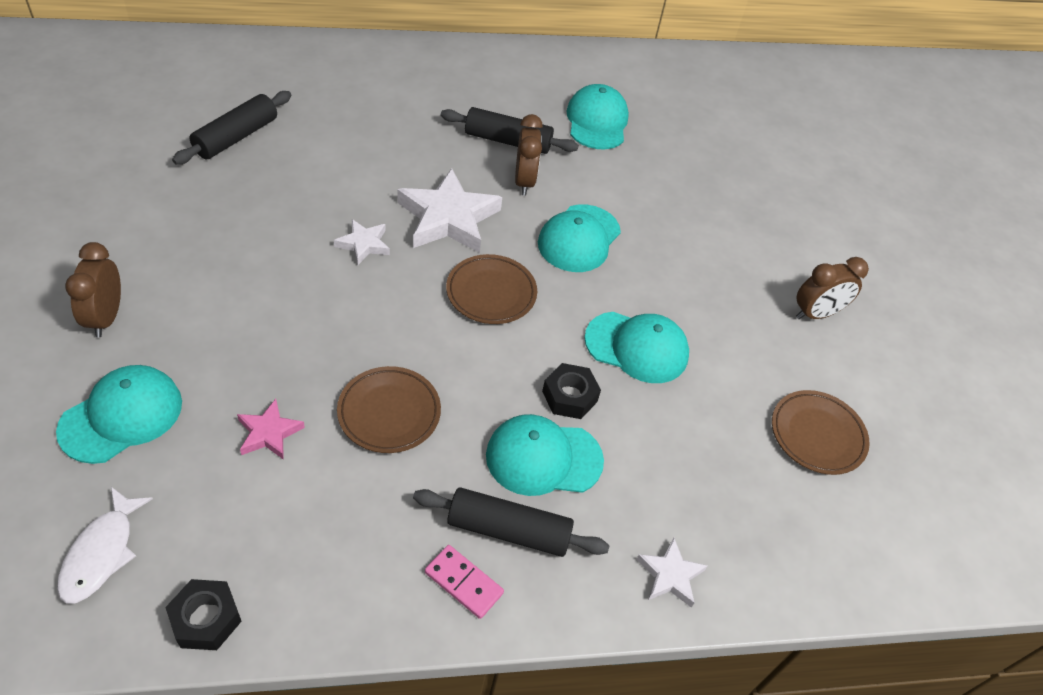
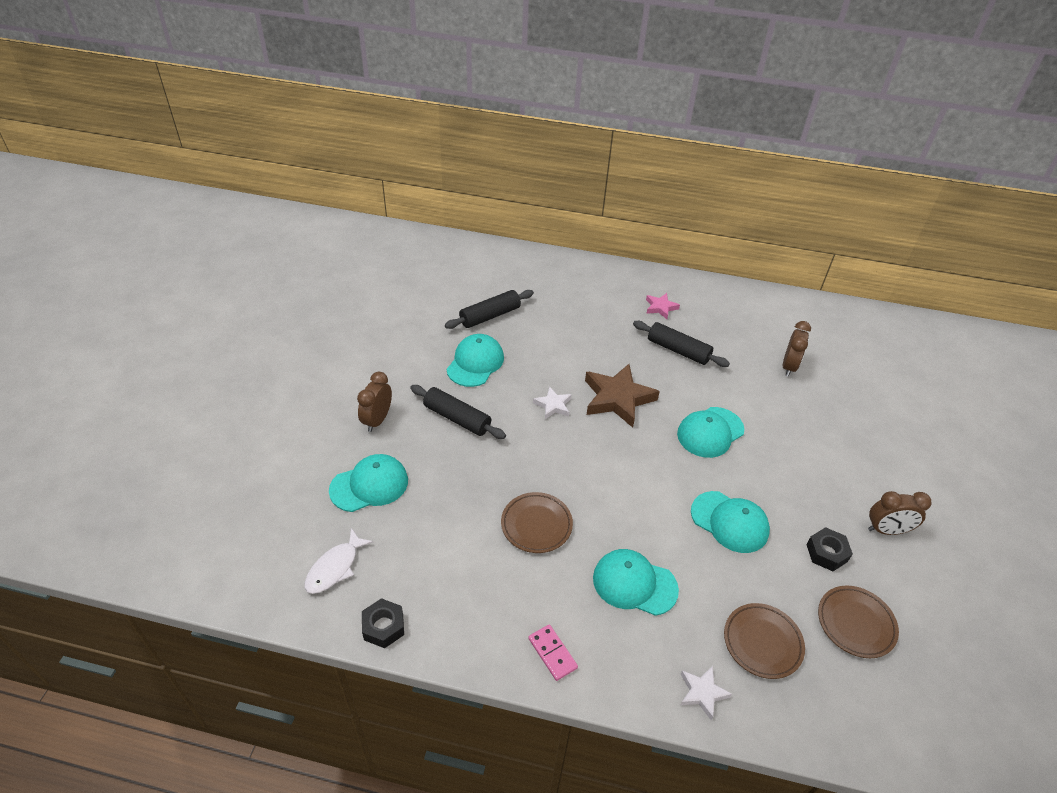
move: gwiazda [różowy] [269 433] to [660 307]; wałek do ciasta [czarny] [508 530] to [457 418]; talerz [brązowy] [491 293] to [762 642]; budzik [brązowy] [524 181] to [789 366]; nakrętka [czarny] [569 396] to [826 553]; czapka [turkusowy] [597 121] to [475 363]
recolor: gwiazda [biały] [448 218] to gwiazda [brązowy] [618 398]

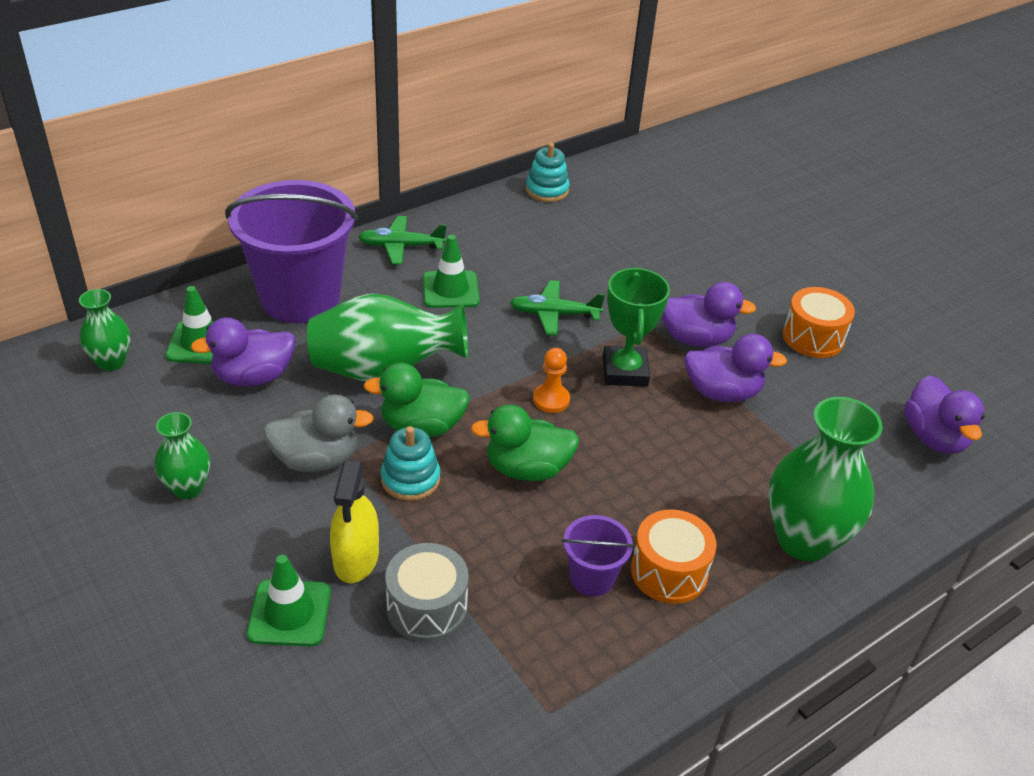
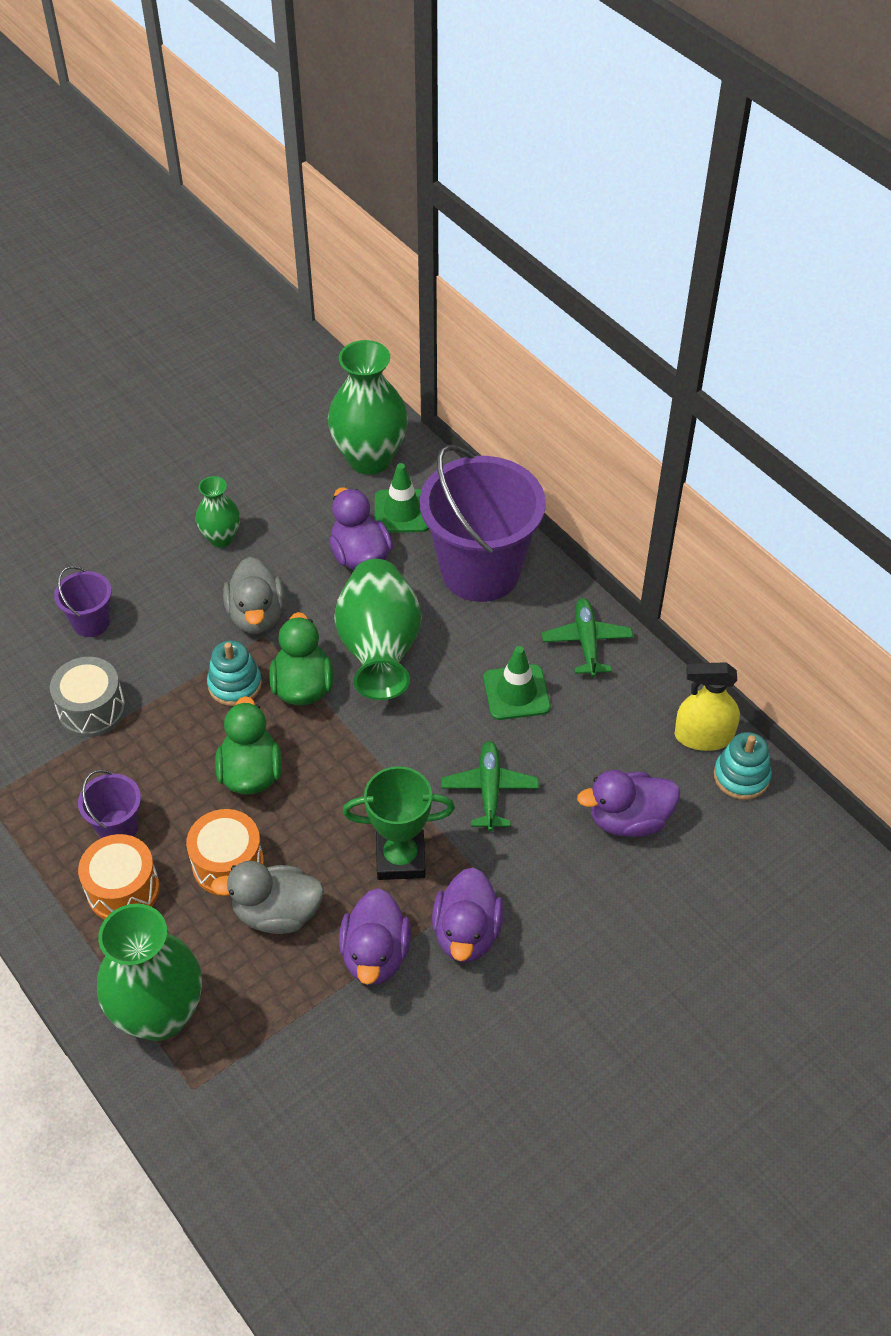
delete: pionek [pomarańczowy] [551 399]
insert: kaczka [szary] [277 913]
move: spryskiwacz [żółty] [356 558] to [703 736]; bęben [pomarańczowy] [813 337] to [228 864]; kaczka [fioletowy] [934 437] to [628 820]
replace: pachołek [zielony] [289 613] to wiadro [fioletowy] [91 622]
resize: wazon [zielony] [111 362] = [370 459] x1.86

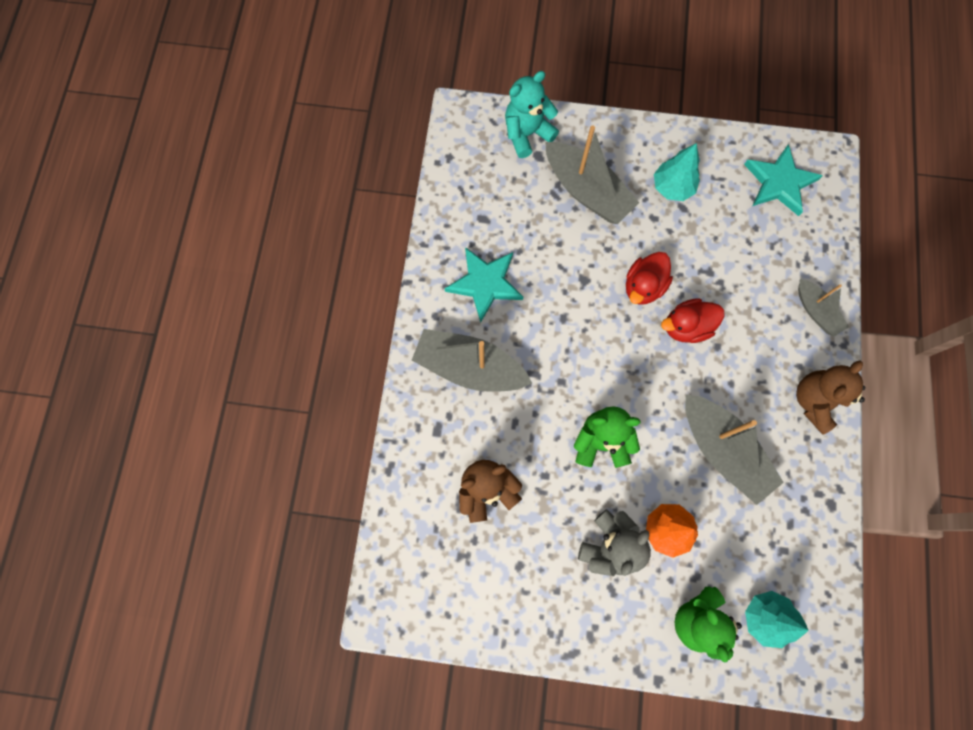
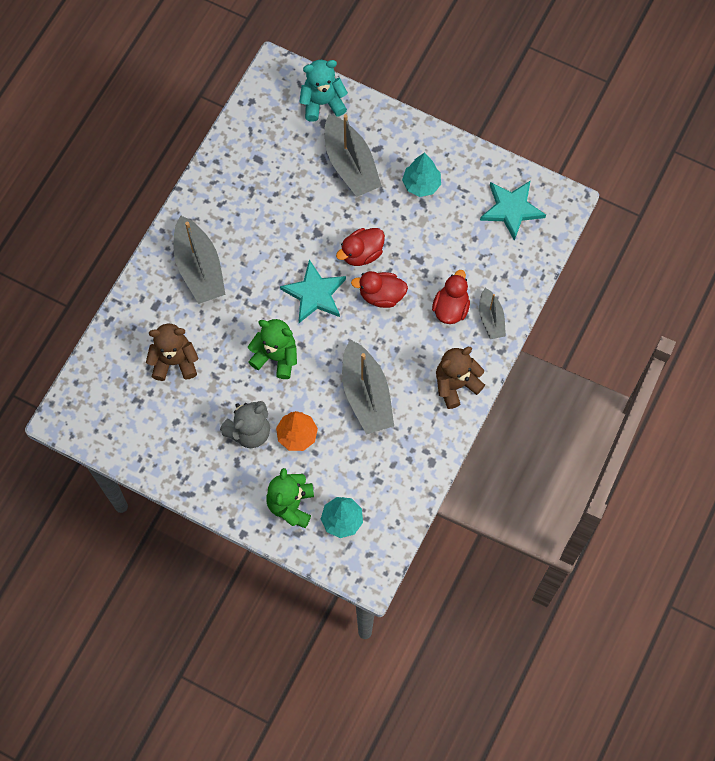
insert: kaczka [czerwony] [451 308]
move: gwiazda [turkusowy] [485 283] to [315 294]
rotate: łódka [szary] [469 367] = [199 268] 150 degrees counterclockwise

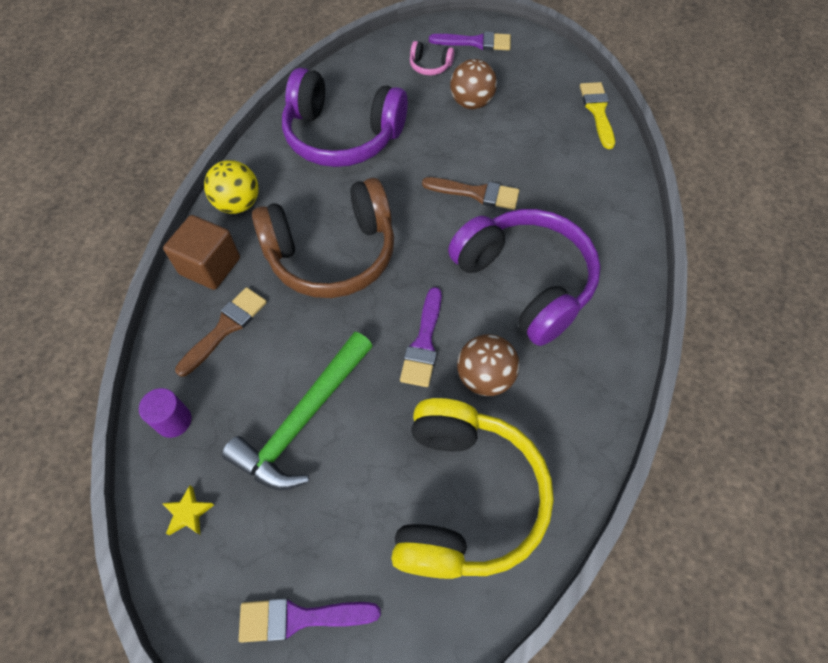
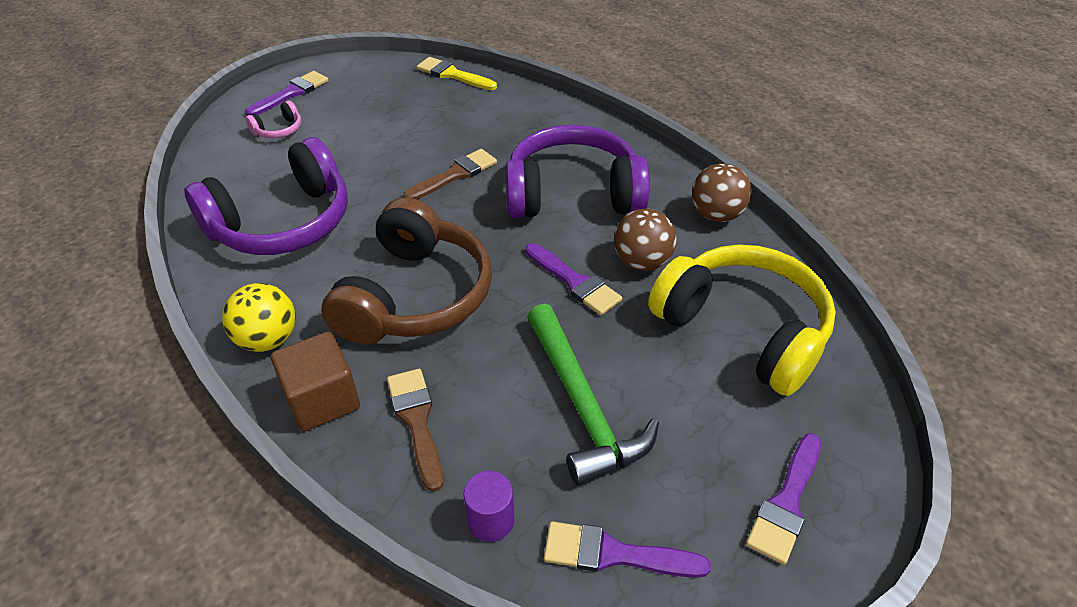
move: piłka [brązowy] [471 103] to [716 215]
replace: gwiazda [żółty] [188 513] to pędzel [fioletowy] [614 554]

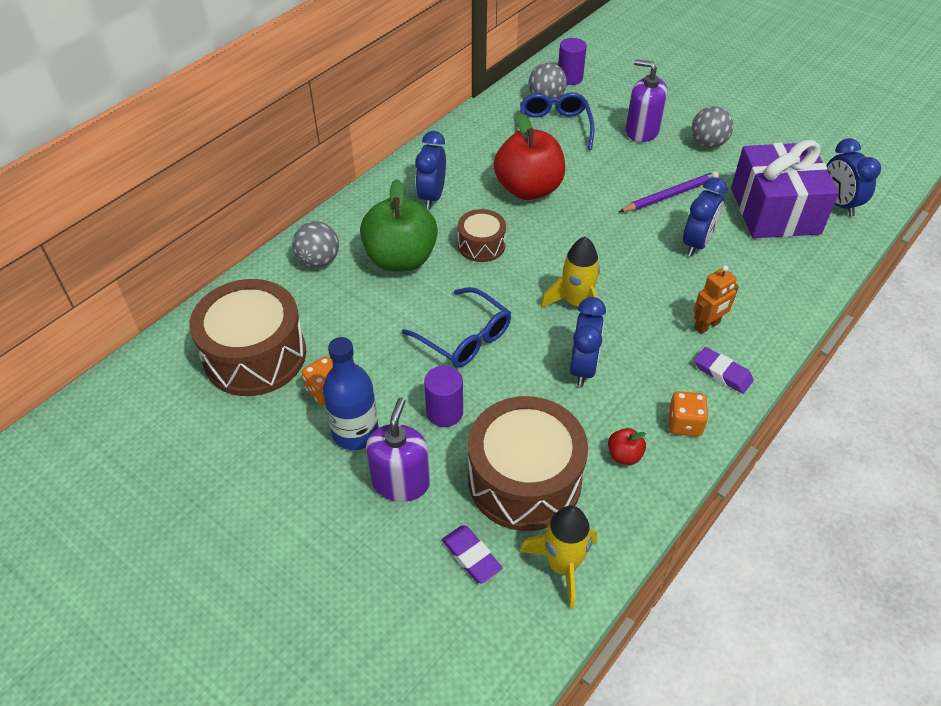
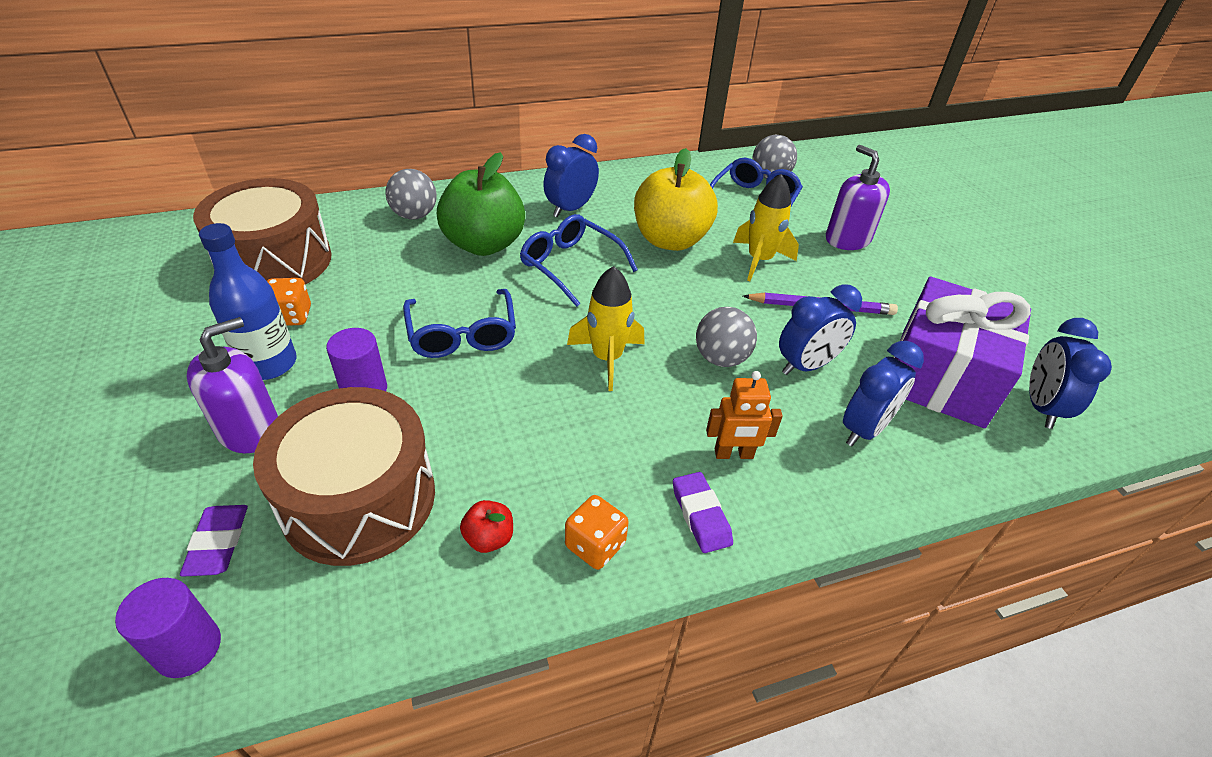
move: rakieta [żółty] [562 566] to [759 260]; walec [fioletowy] [570 78] to [188 648]; budzik [niebieski] [583 368] to [864 429]; piłka [szary] [708 143] to [721 358]
replace: bęben [brązowy] [481 245] to okulary [niebieski] [570 265]
recolor: jabłko [czerwony] [528 189] to jabłko [żółty] [670 240]

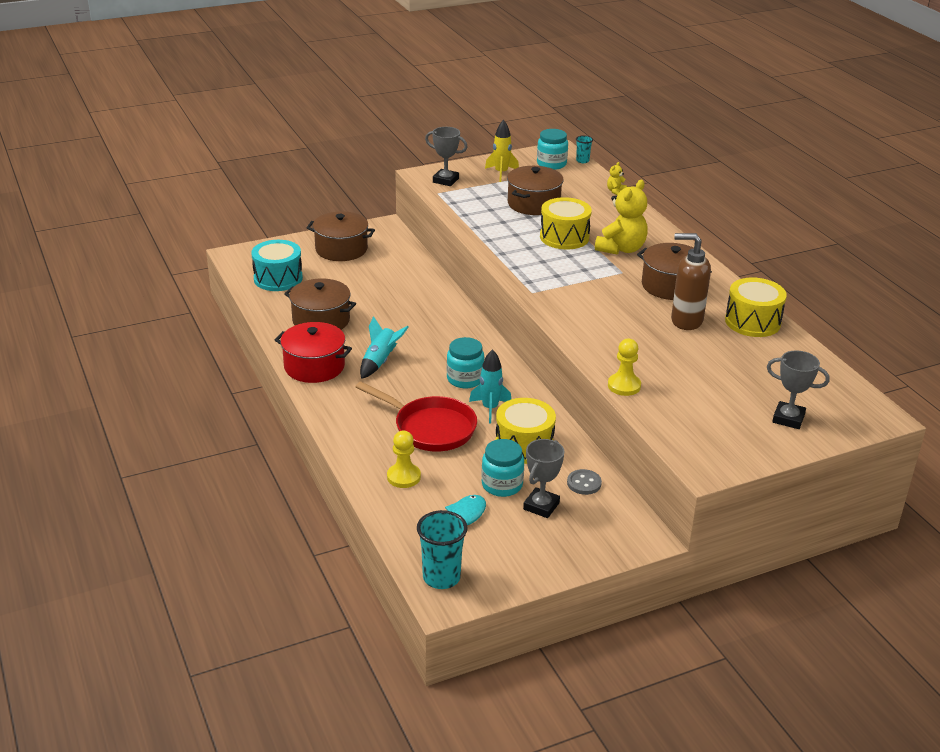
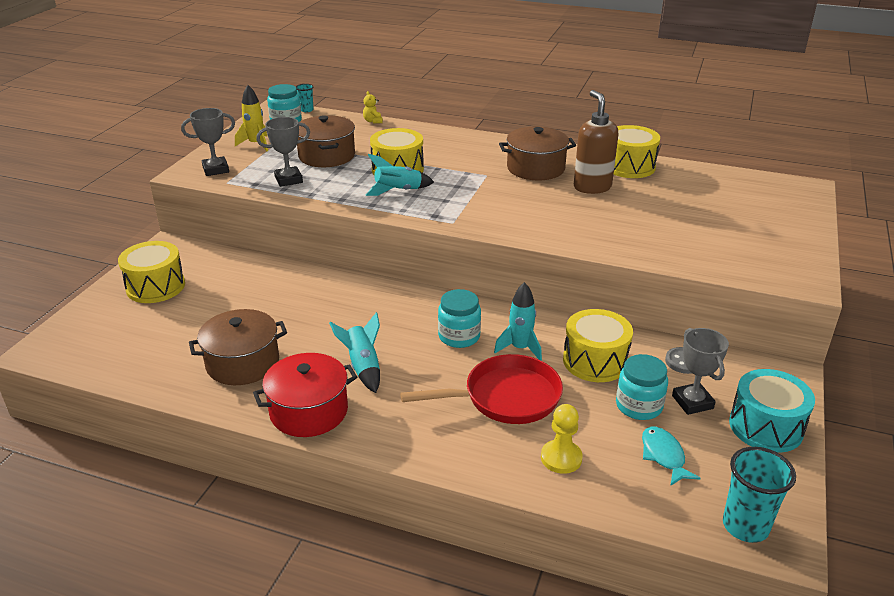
delete: miś [żółty] [621 249]; pionek [żółty] [624 386]
insert: rakieta [turkusowy] [398 191]
move: bęben [turkusowy] [278 278] to [765 427]; puchar [szary] [788 418] to [288 180]
replace: garnek [brązowy] [341 249] to bęben [żółty] [155 287]
rotate: dozownik mydła [brązowy] [686 321] = [592 187] 105 degrees clockwise

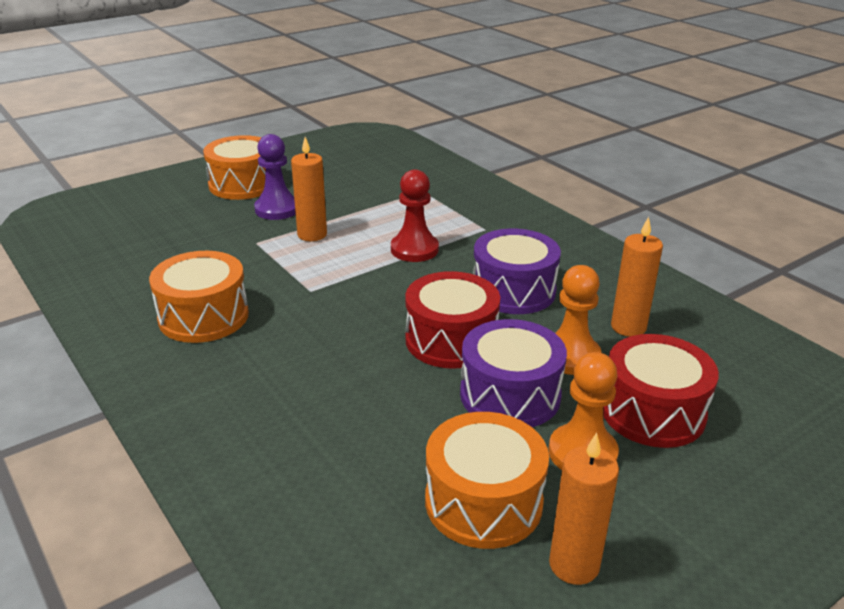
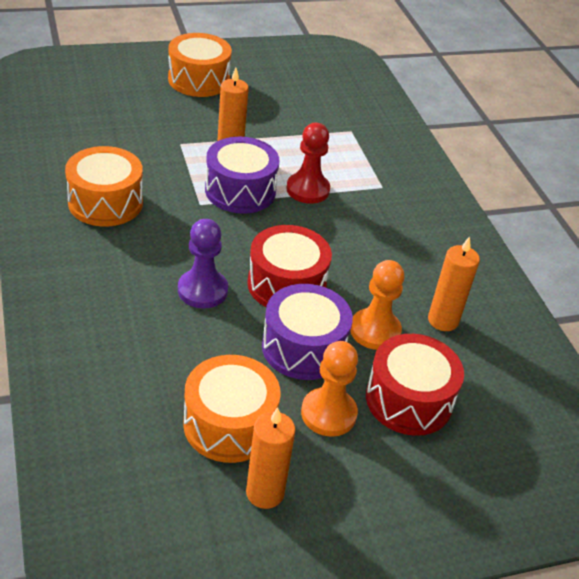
move: pionek [fioletowy] [277 209] to [202 290]; bęben [fioletowy] [513 291] to [240 191]

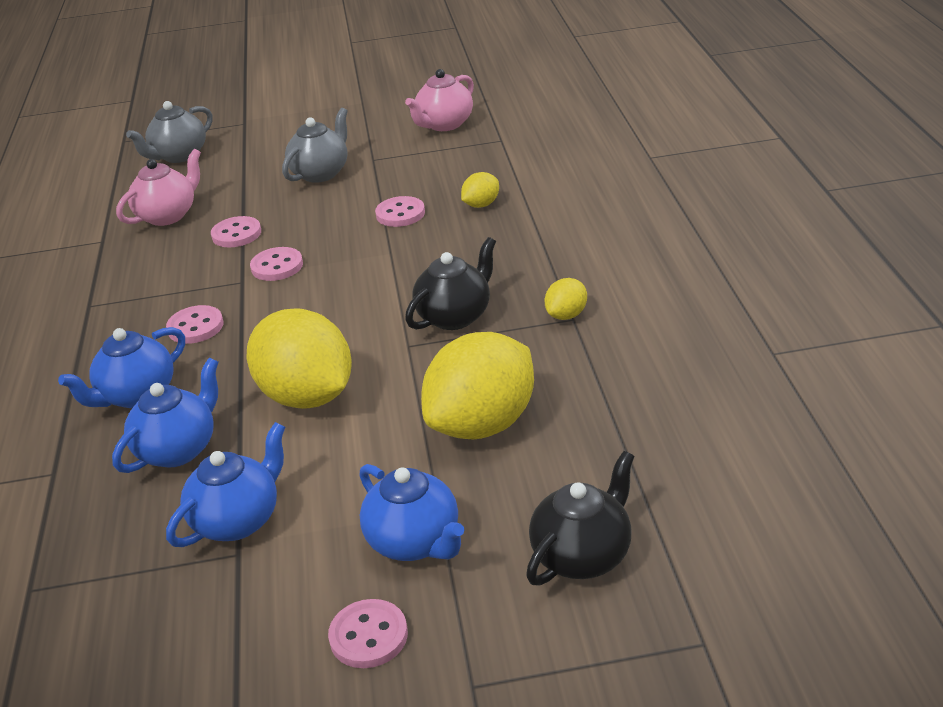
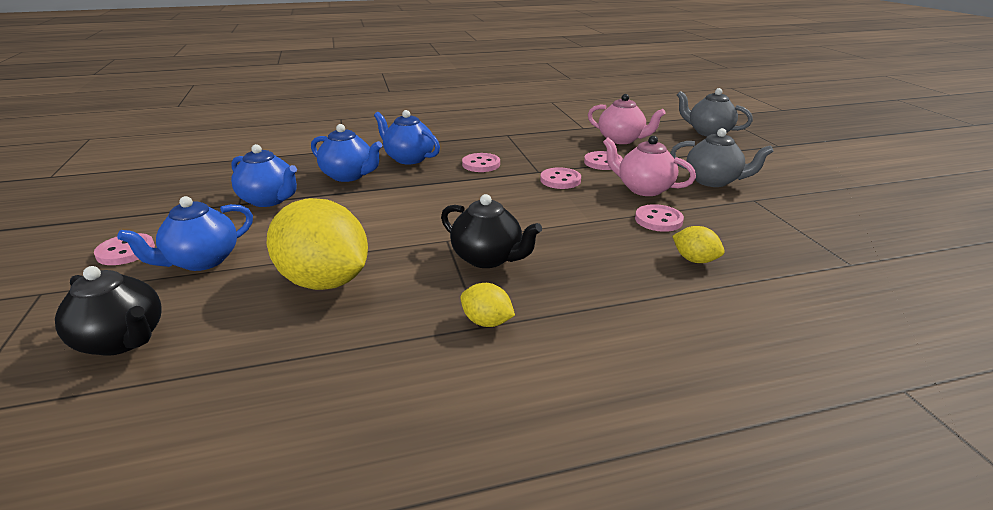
delete: cytryna [żółty] [307 396]
move: imbryk [różowy] [444 124] to [643 189]

